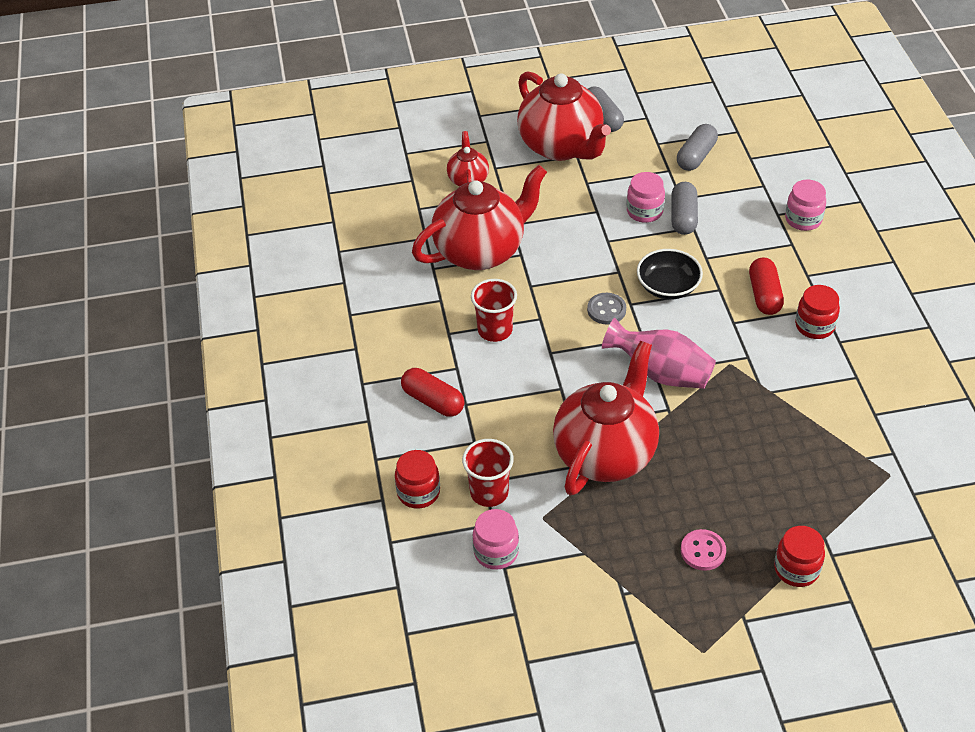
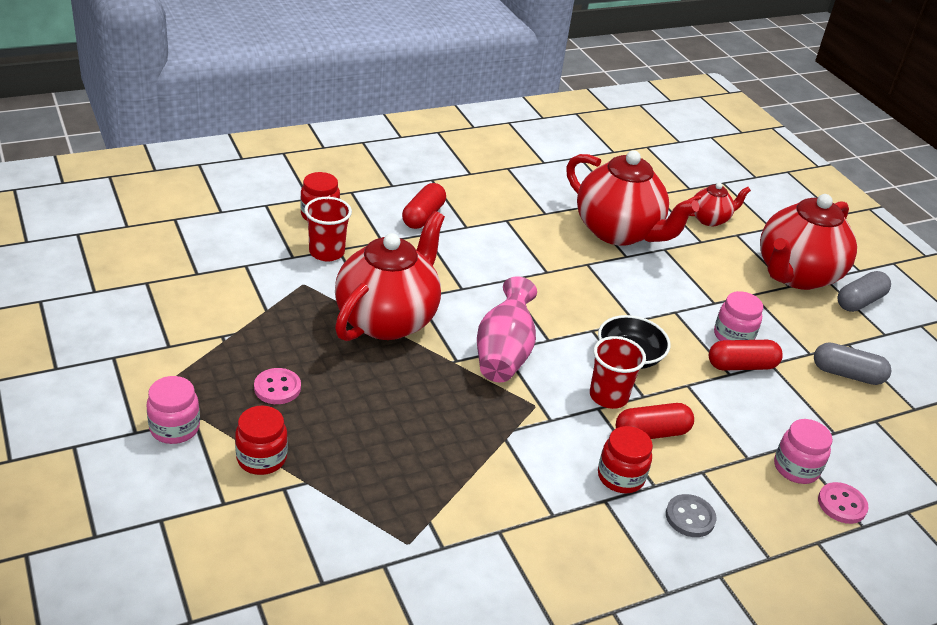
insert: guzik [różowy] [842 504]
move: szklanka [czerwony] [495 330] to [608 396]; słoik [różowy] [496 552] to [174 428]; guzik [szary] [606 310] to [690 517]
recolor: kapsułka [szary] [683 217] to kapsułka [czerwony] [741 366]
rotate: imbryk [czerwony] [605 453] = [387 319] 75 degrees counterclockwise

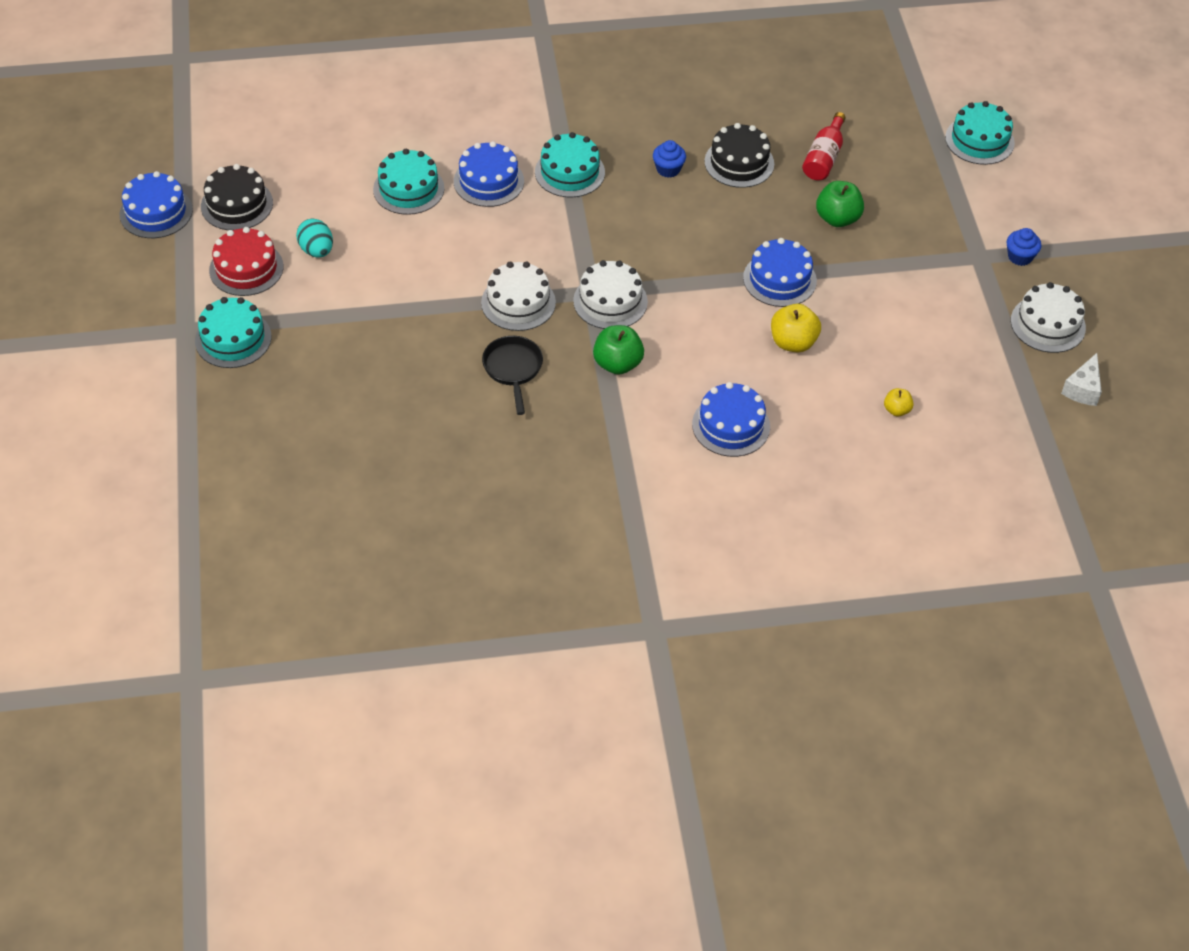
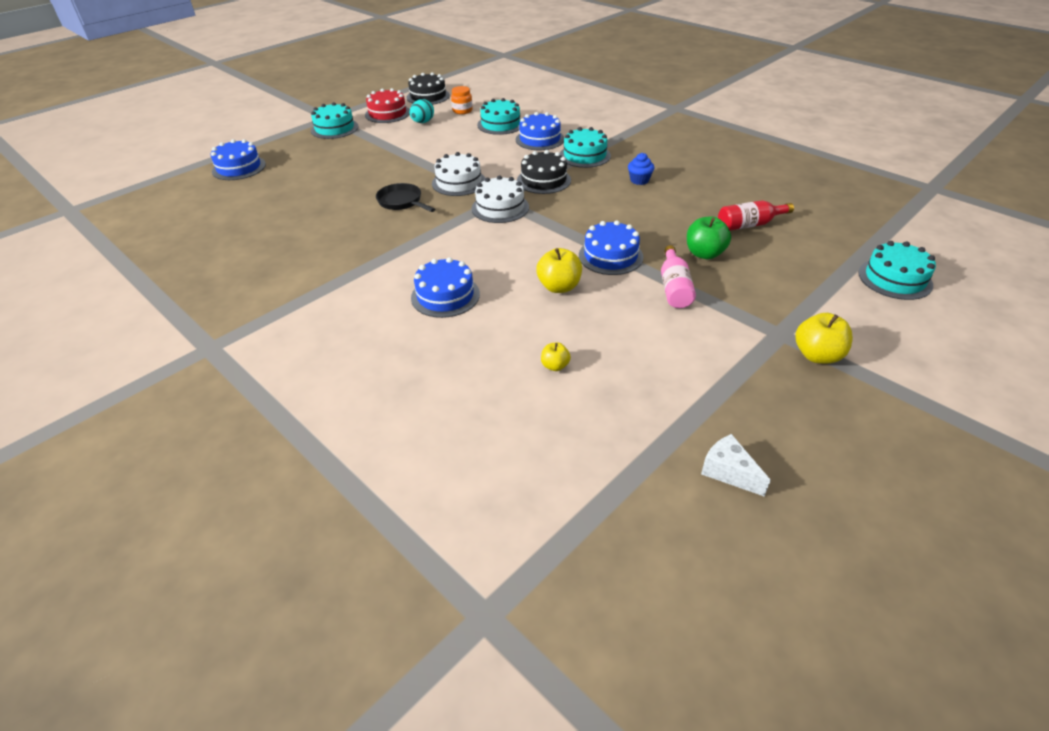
delete: jabłko [zielony] [617 364]; tort [biały] [1048 324]
insert: słoik [pomarańczowy] [462 111]; butelka [różowy] [674 288]
move: tort [niebieski] [156 212] to [239 168]; tort [czarny] [739 162] to [543 180]
replace: muffinka [niebieski] [1020 257] to jabłko [żółty] [817 355]
rotate: patelnia [czarny] [513 369] = [402 202] 90 degrees counterclockwise; ser [biały] [1083 389] = [728 472] 60 degrees clockwise

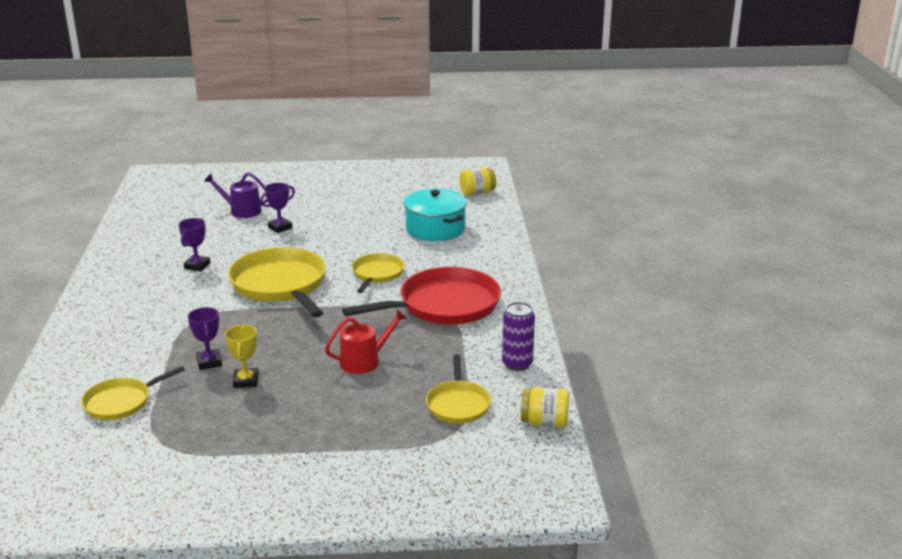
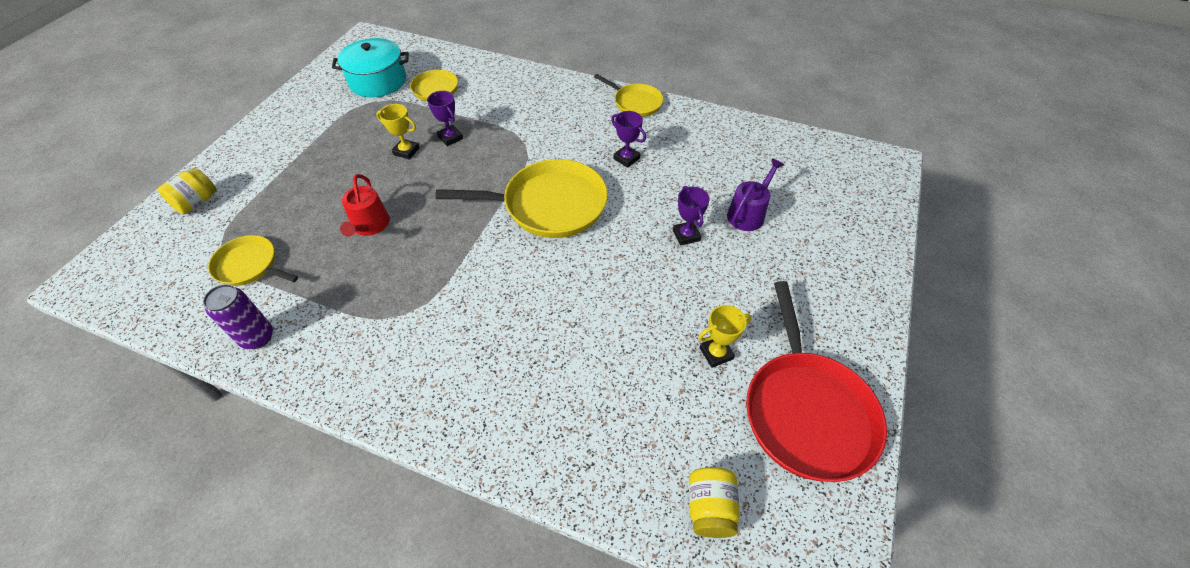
insert: puchar [żółty] [716 353]
move: patelnia [czerwony] [444 305] to [806 412]; patelnia [żółty] [377 274] to [635 103]; garnek [turkusowy] [435 229] to [378 81]; słoik [żółty] [544 422] to [197 202]
rotate: puchar [fioletowy] [209 362] = [450 138] 45 degrees clockwise

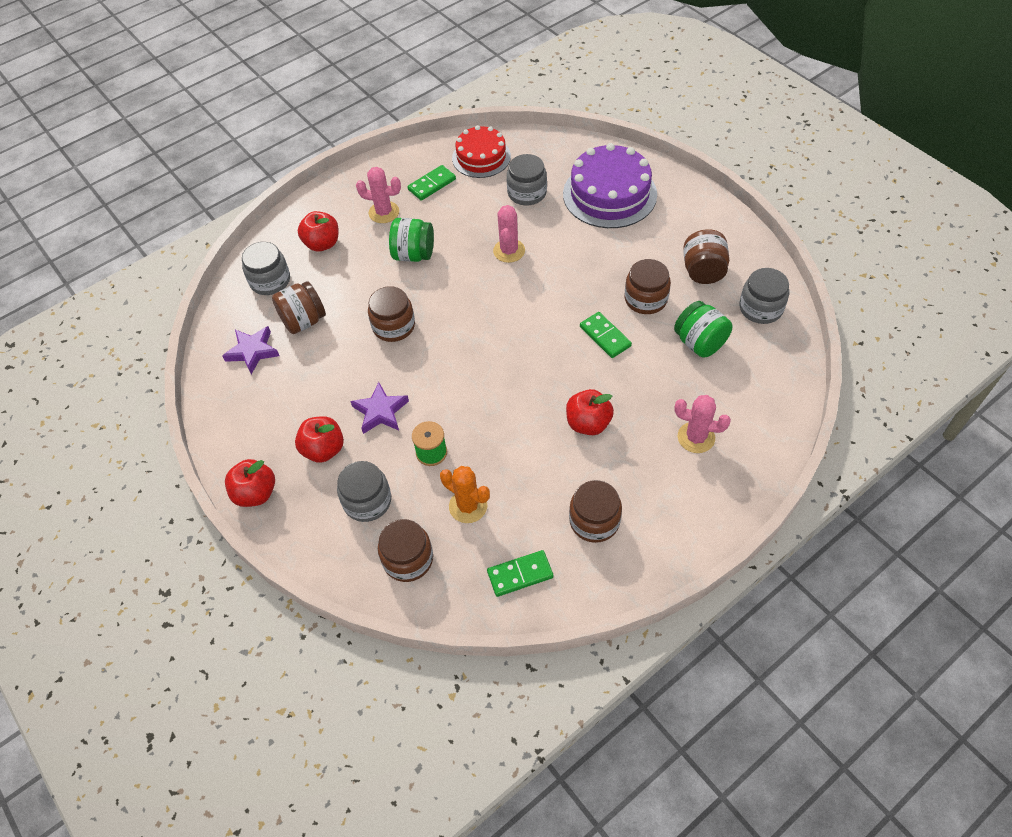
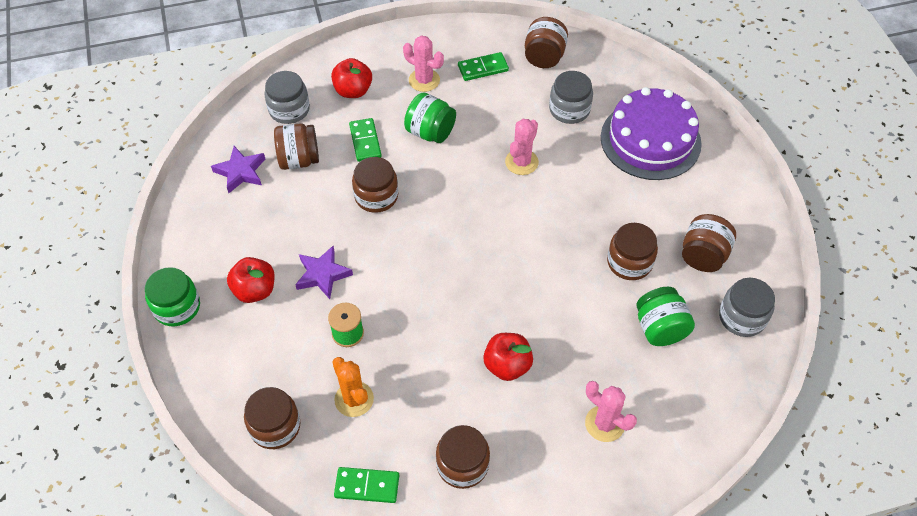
delete: słoik [szary] [367 501]
move: kostka domina [zielony] [605 336] to [365 141]
replace: jabłko [czerwony] [255 493] to słoik [zielony] [177 307]; tort [czerwony] [481 157] to słoik [brązowy] [544 57]

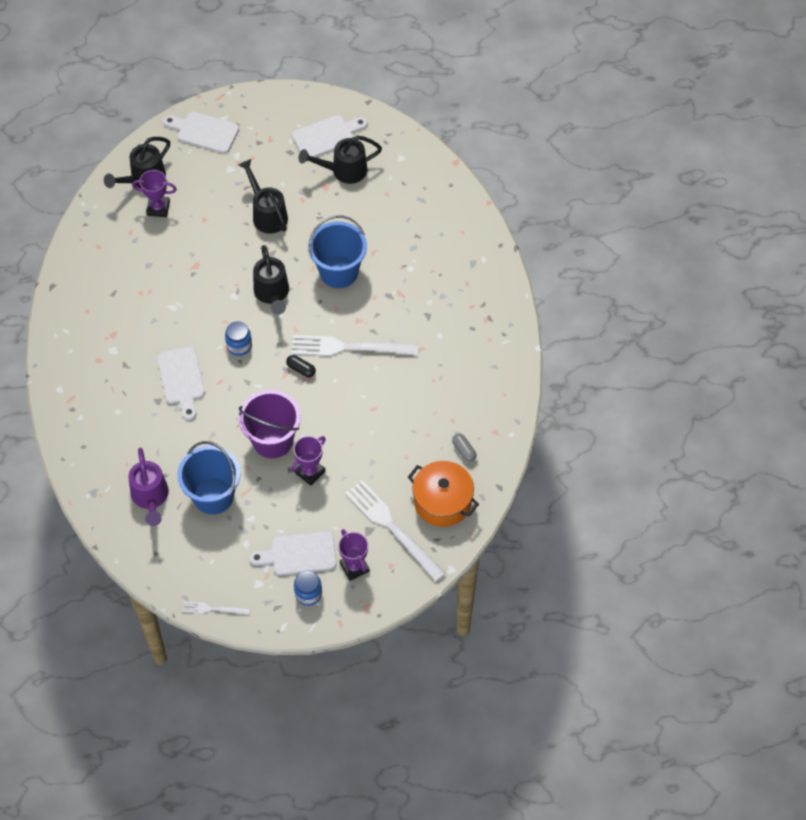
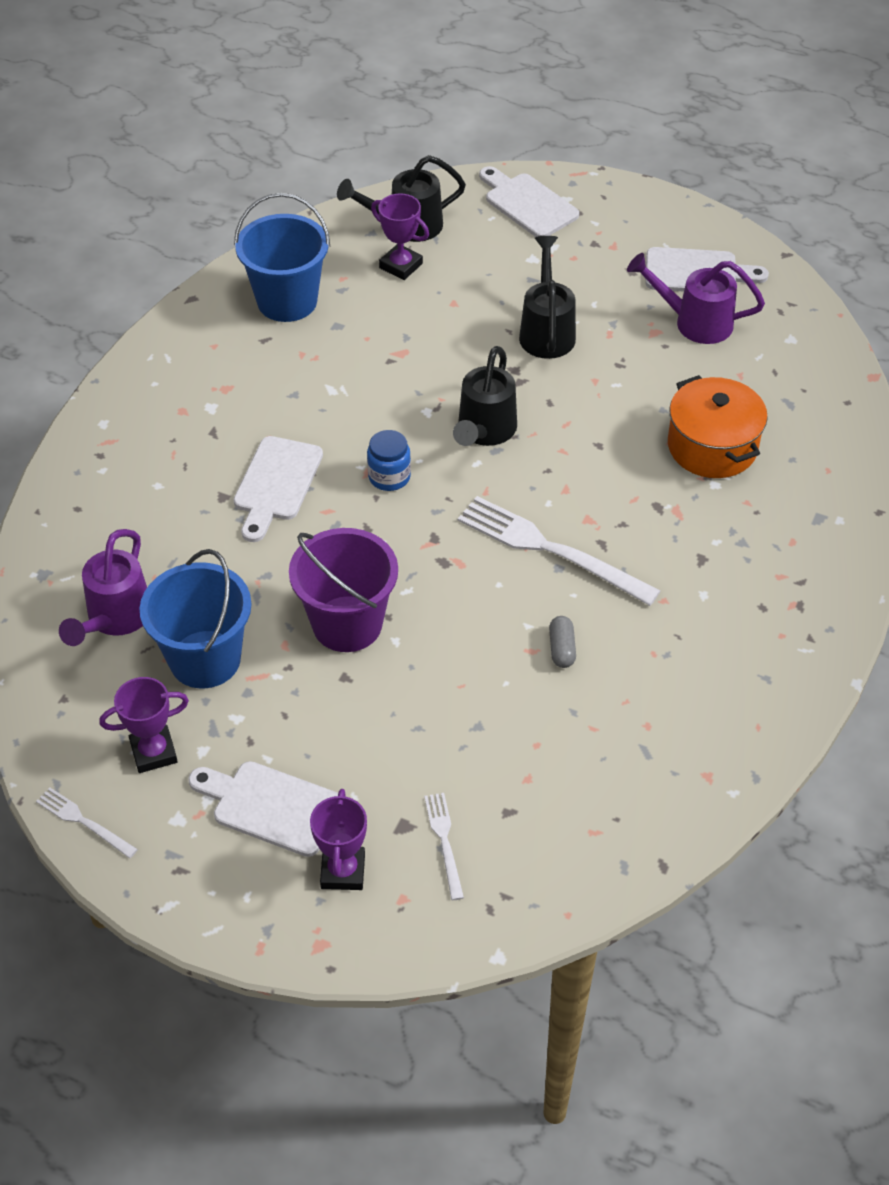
delete: kapsułka [czarny] [301 369]; słoik [niebieski] [308 593]
move: puchar [fioletowy] [310 472] to [153 752]; wiadro [niebieski] [339 272] to [287 301]; garnek [pomarańczowy] [442 502] to [712 446]; kapsułka [szary] [464 451] to [562 649]
recolor: konewka [czarny] [344 171] to konewka [fioletowy] [694 322]
resize: widelec [biały] [392 528] = [444 841] x0.49

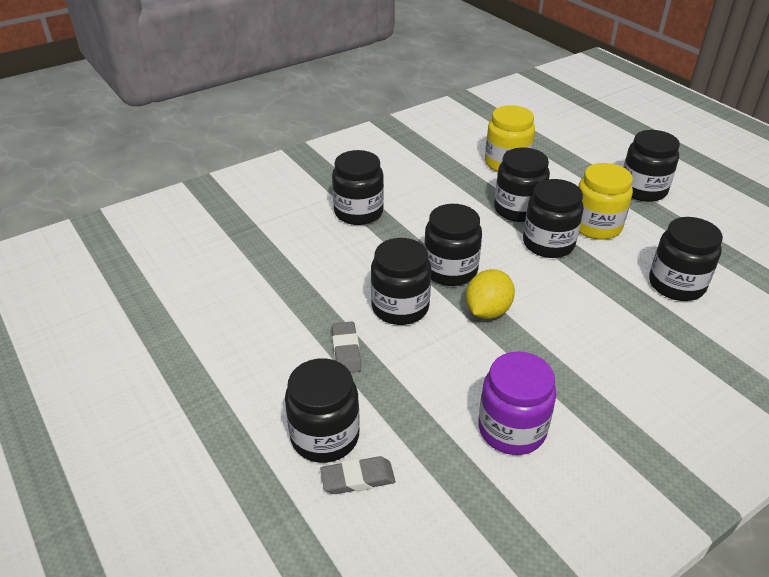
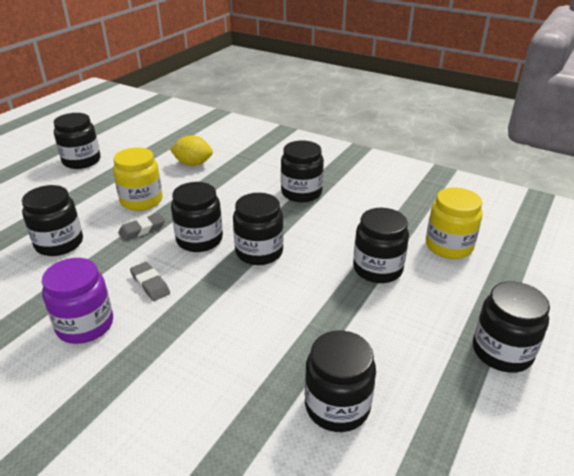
move: gumka do mazania [szary] [358 478] to [150 284]; cytryna [żółty] [487 311] to [193 164]; słoik [czarny] [548 244] to [81 161]; słoik [żółty] [596 226] to [141 200]

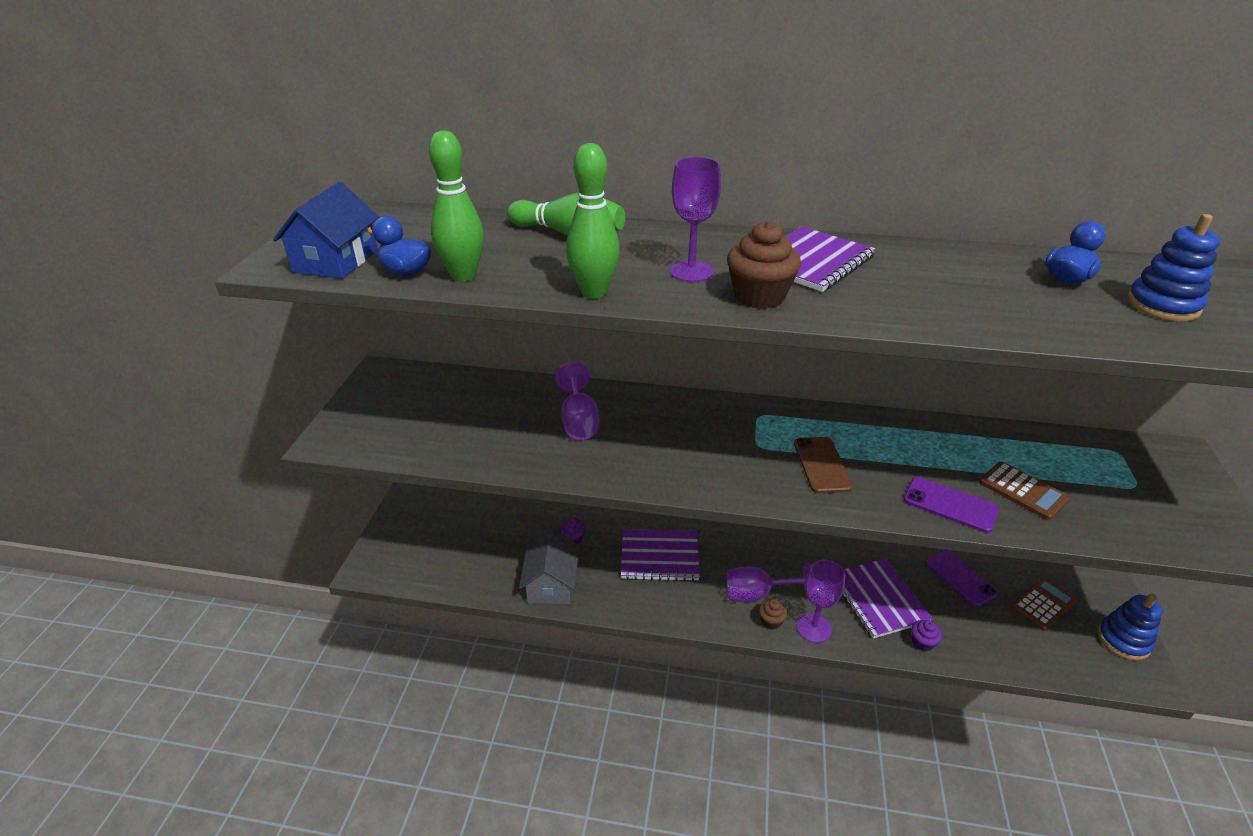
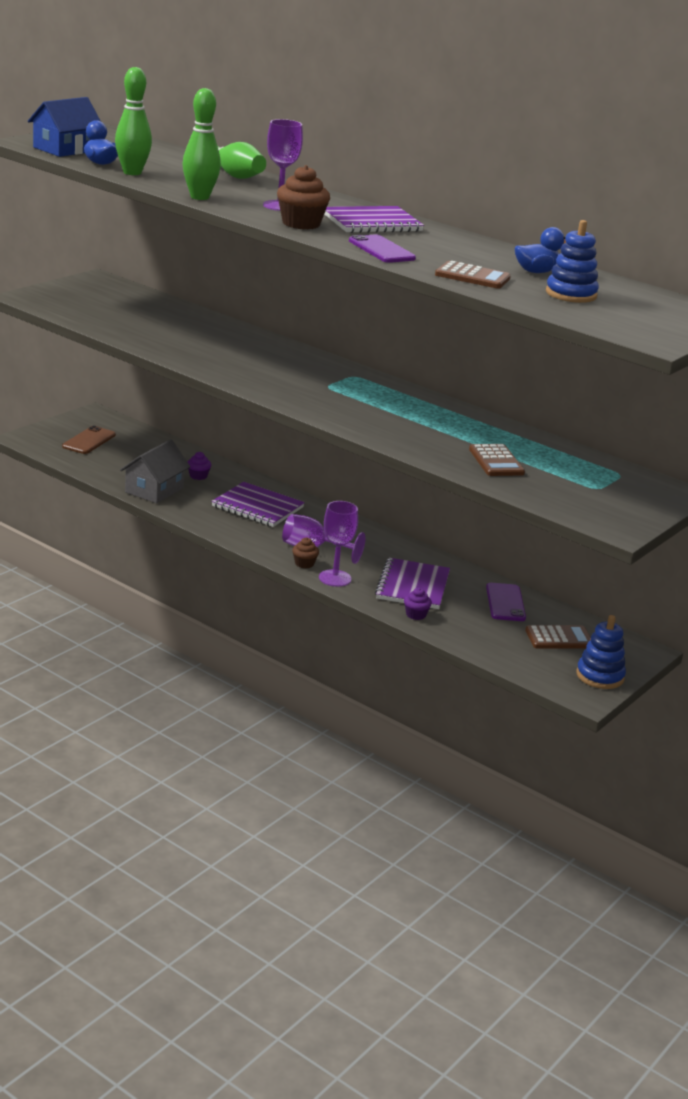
delete: kielich [fioletowy] [579 421]
insert: kalkulator [brązowy] [472 276]
move: telefon [brązowy] [821 465] to [89 441]; telefon [fioletowy] [950 505] to [381 250]

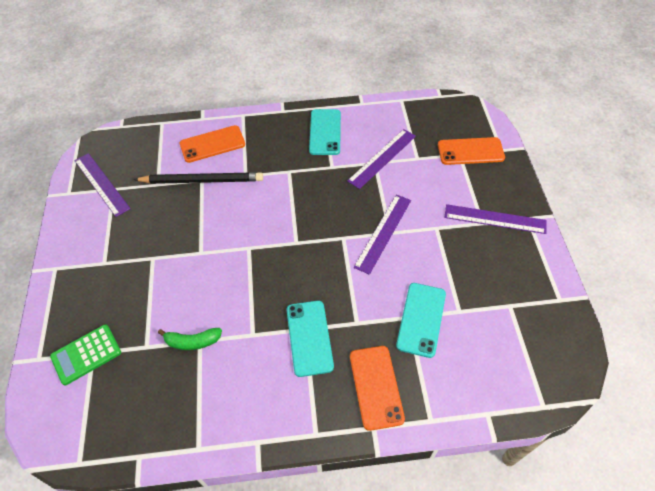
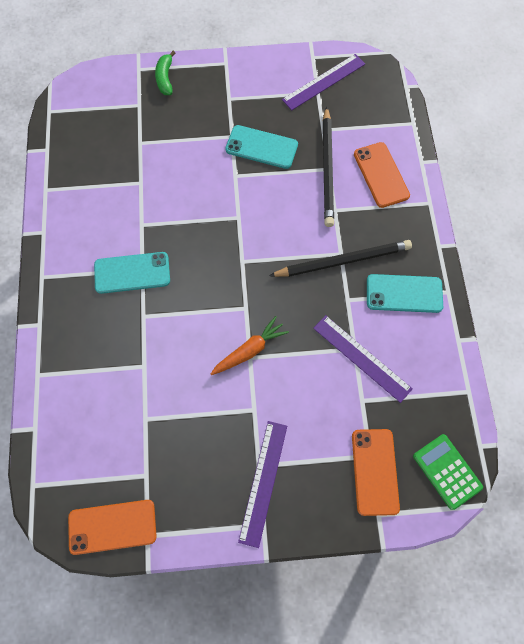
insert: ołówek [czarny] [343 260]
move: kalkulator [zielony] [86 354] to [447 471]; banan [zielony] [192 341] to [165 78]; telefon [pomarańczowy] [376 387] to [112 526]; telefon [turkusowy] [421 319] to [261 147]
replace: linijka [fioletowy] [383 233] to marchewka [pomarańczowy] [249 350]

